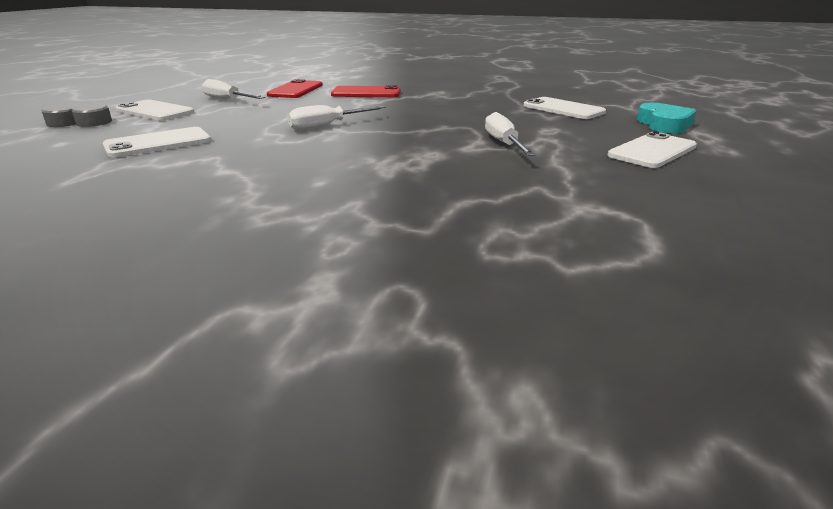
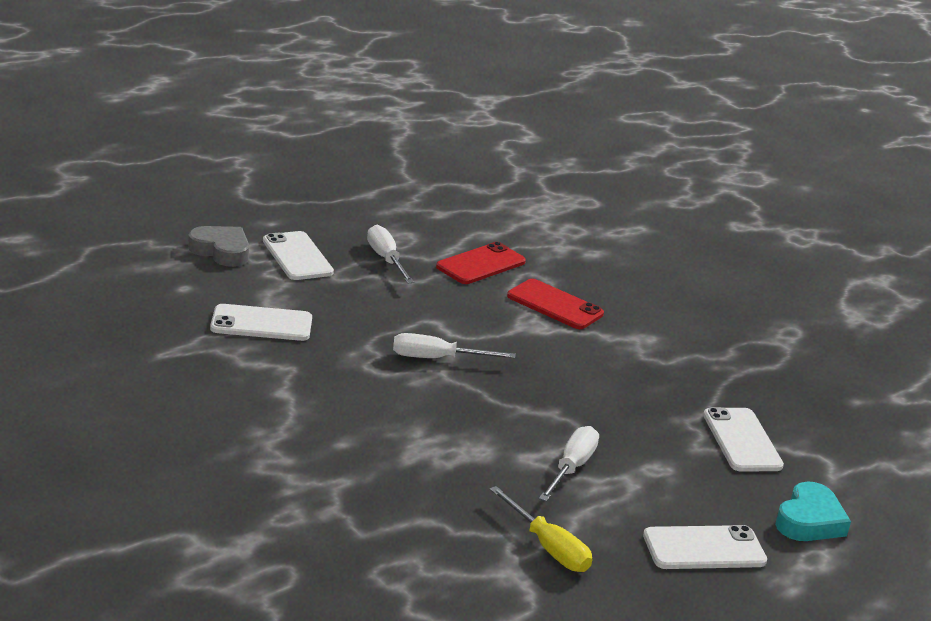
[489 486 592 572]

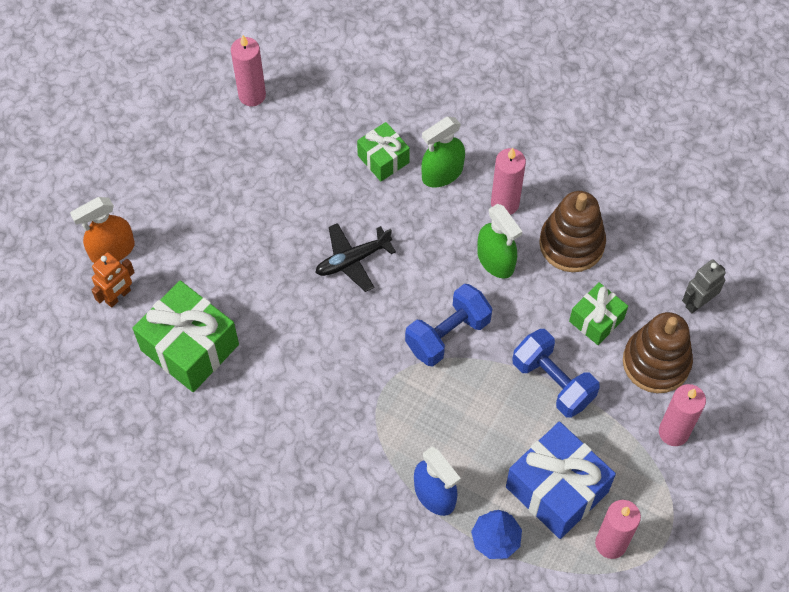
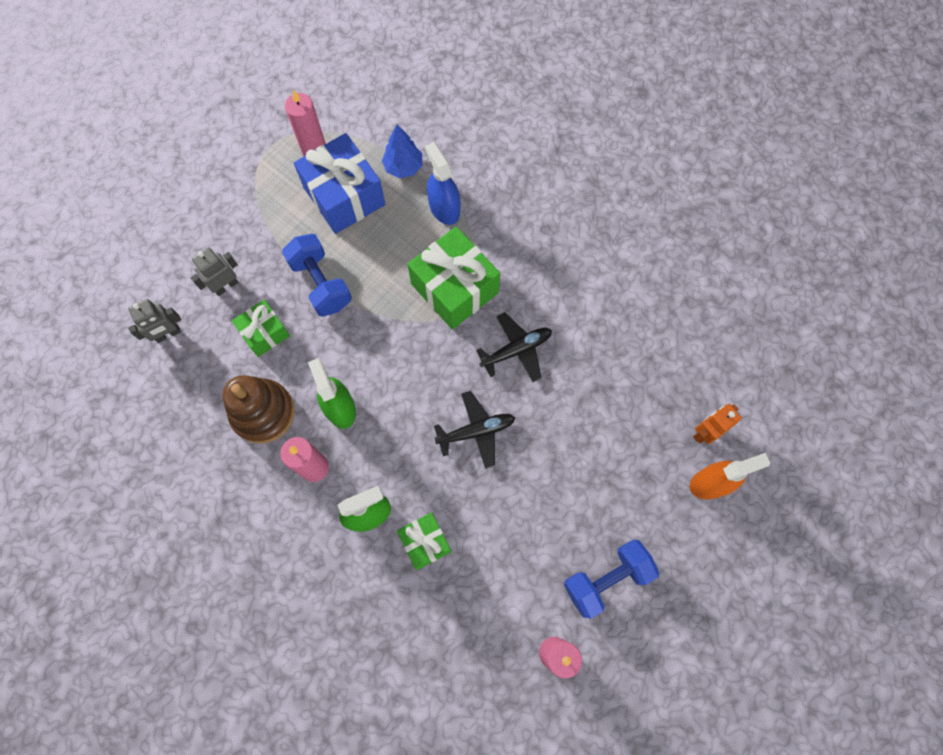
[407 227 500 330]
[564 540 659 619]
[191 248 239 296]
[659 384 706 446] (first image)
[476 312 552 382]

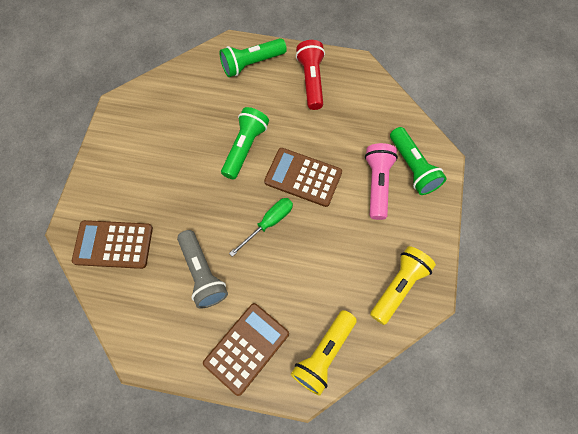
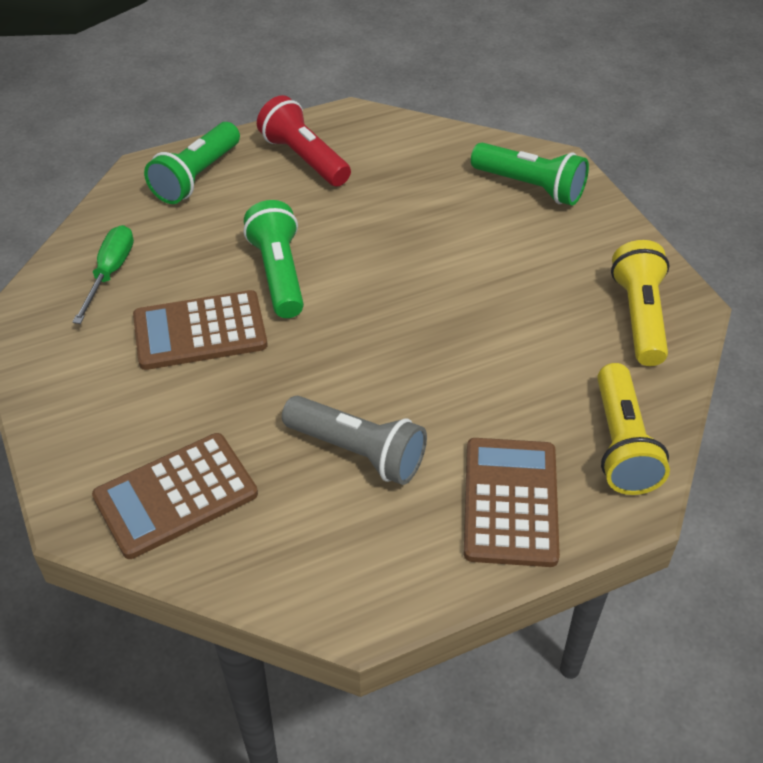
[365 143 398 220] (first image)
[133 290 268 370]
[72 225 134 324]

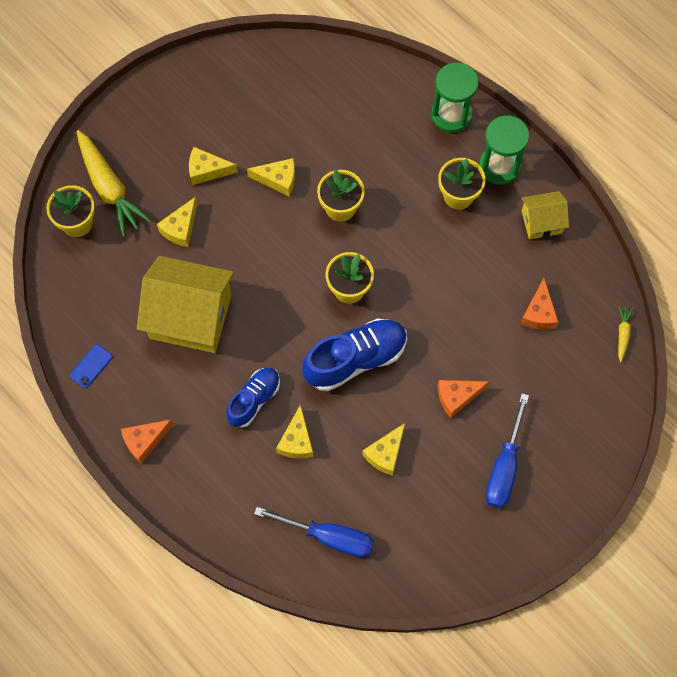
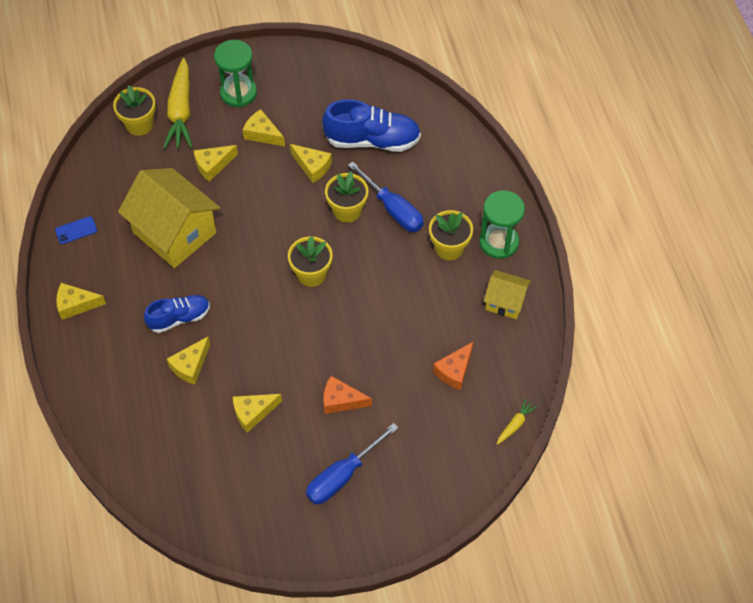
[214 40 257 107]
[322 99 421 152]
[56 283 106 320]
[348 161 424 232]

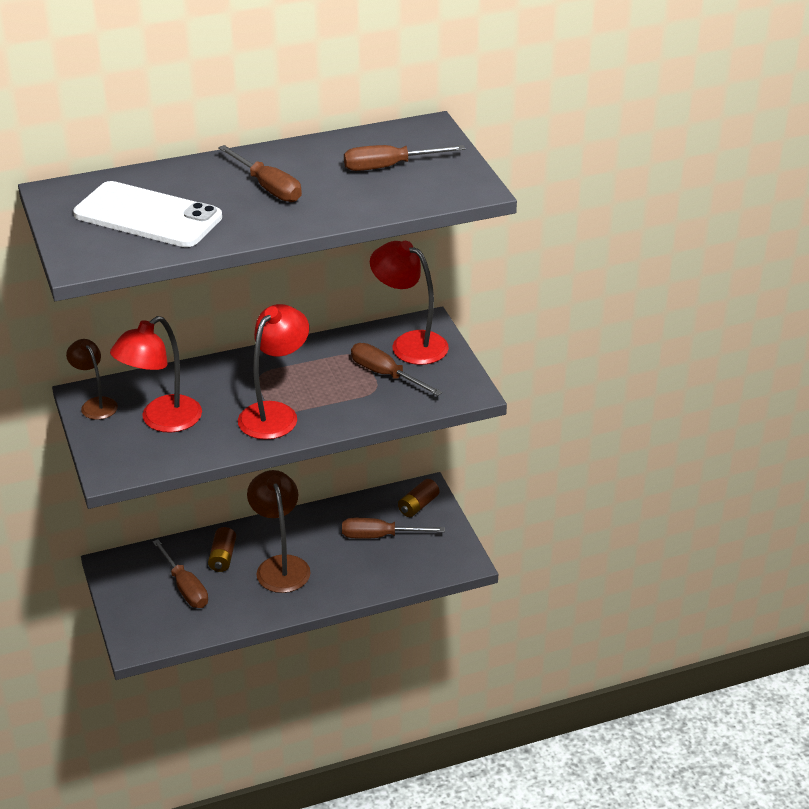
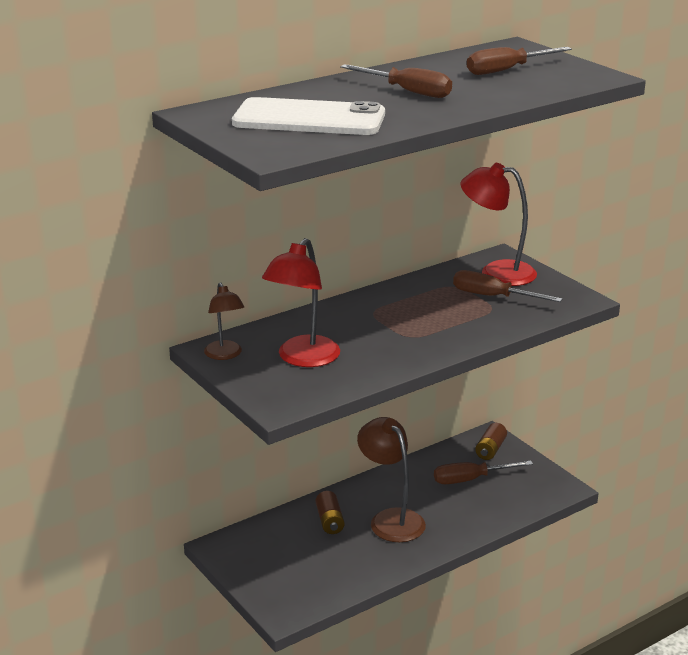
[238 304 309 440] (first image)
[204 282 244 360]
[152 539 208 608] (first image)

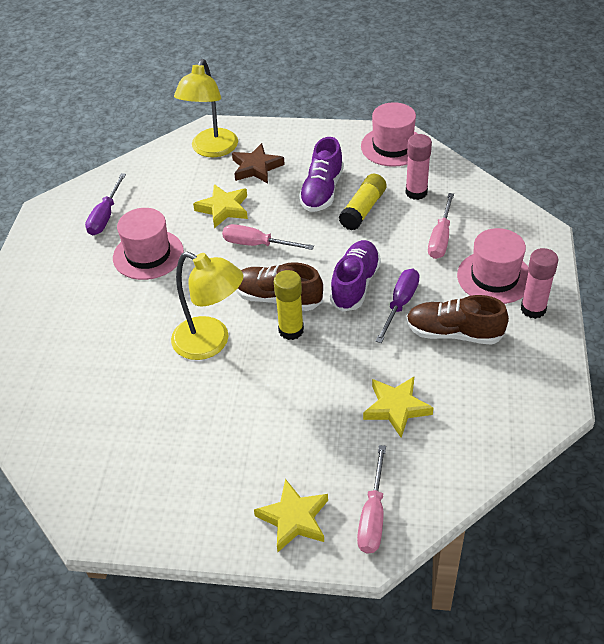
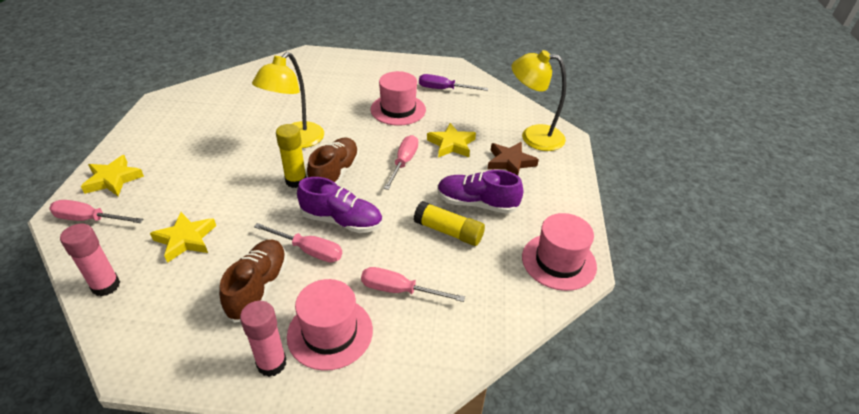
[60 224 120 296]
[254 223 342 262]

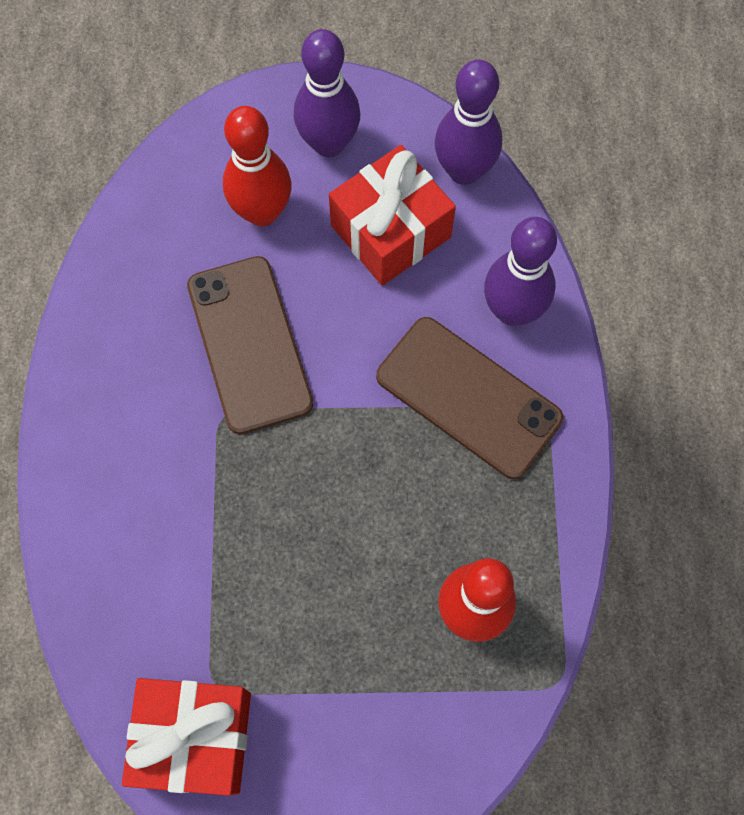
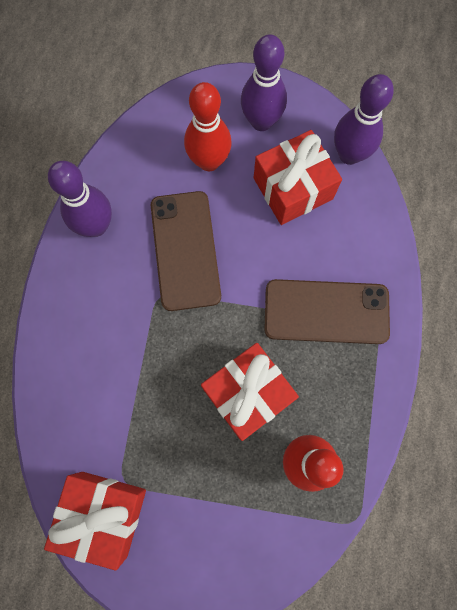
[48 161 112 237]
[264 279 390 344]
[201 343 299 441]

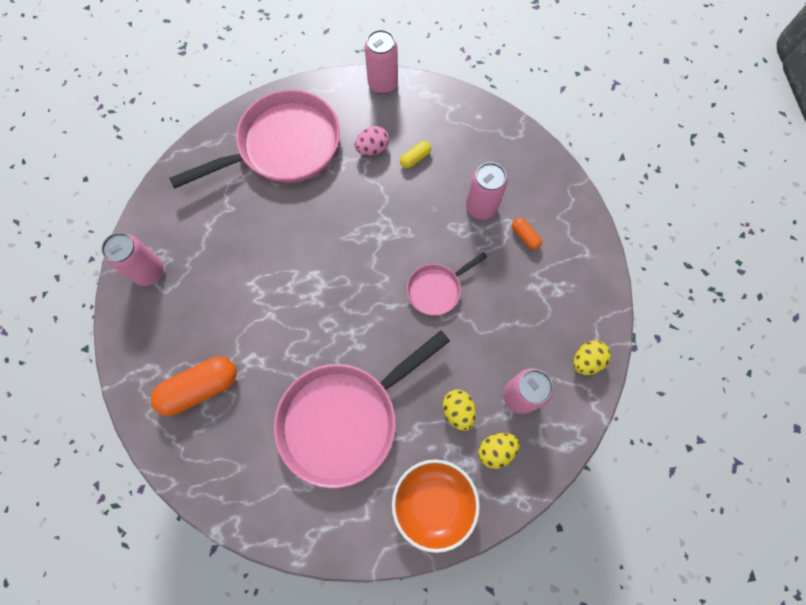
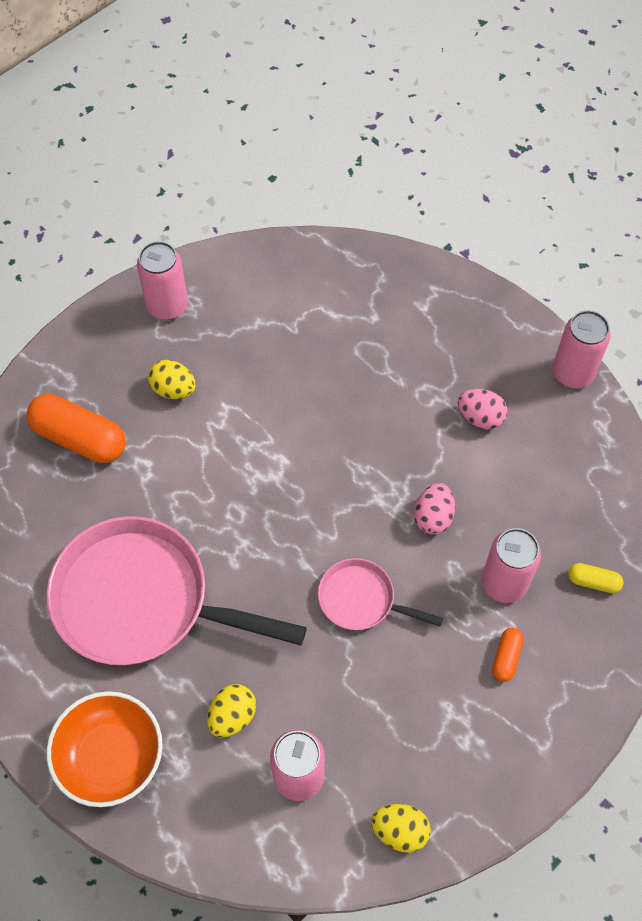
[169 89 340 189] (first image)
[568 563 624 593]
[148 360 196 399]
[414 483 455 535]

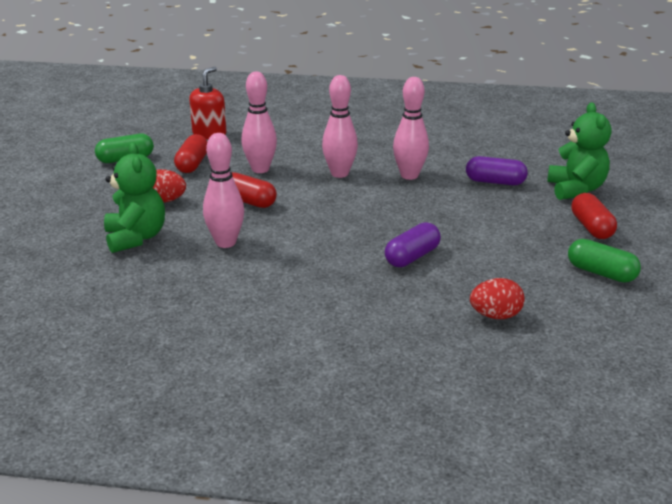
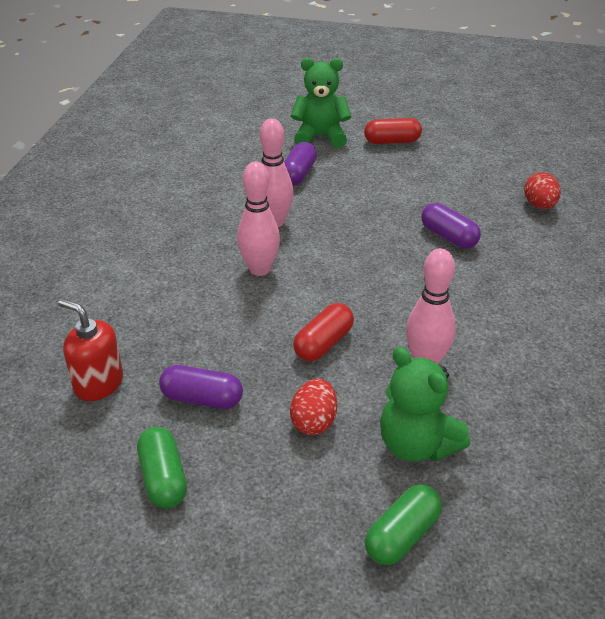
[241 72 277 173] (first image)
[159 365 243 409]
[380 347 470 462]
[365 484 442 565]

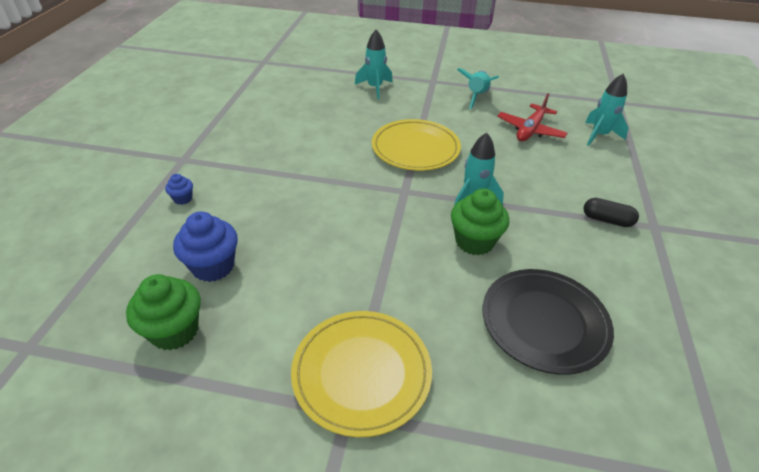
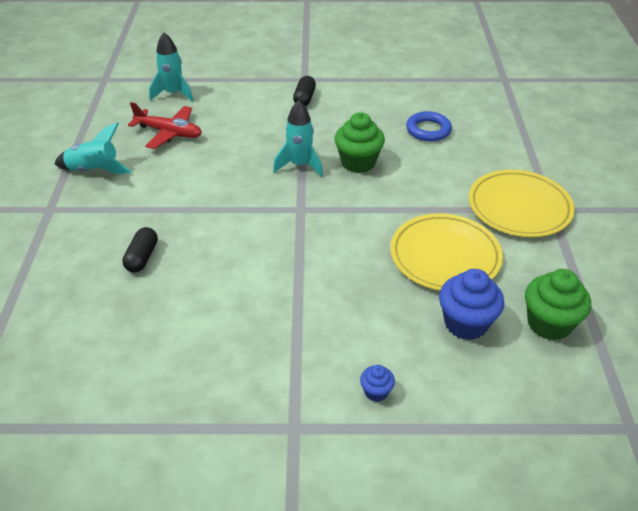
[355 29 393 99] (first image)
[390 213 503 291]
[406 111 452 141]
[122 227 158 272]

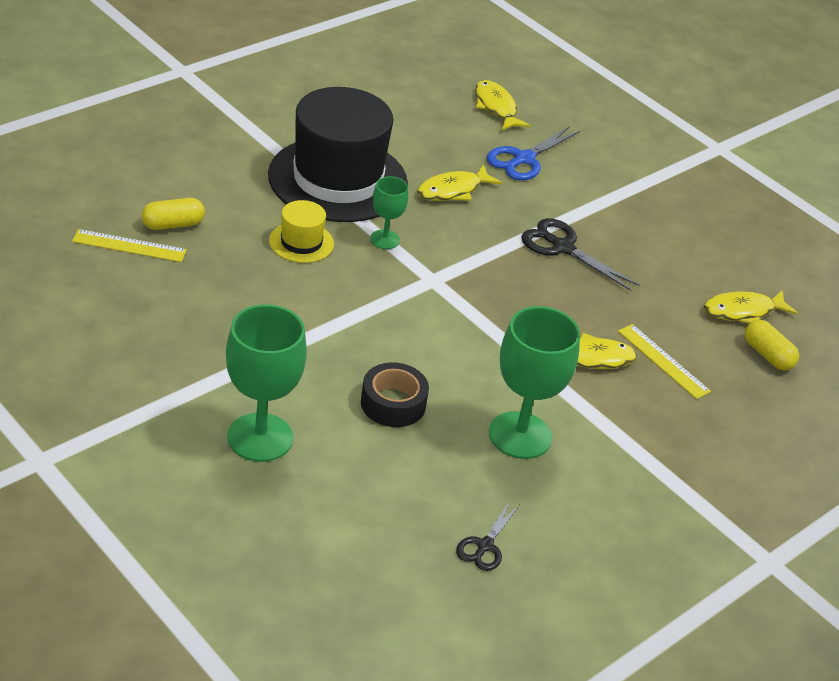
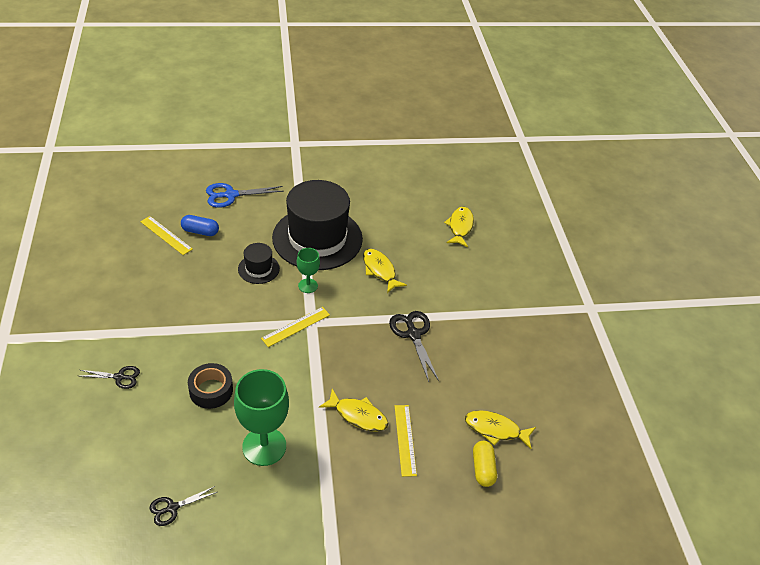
[206 183 284 208]
[363 249 407 293]
[181 215 219 236]
[238 243 280 284]
[81 366 140 389]
[261 307 330 347]

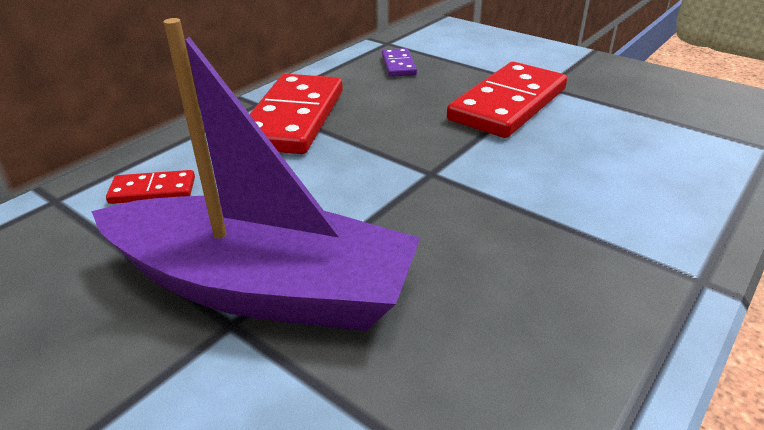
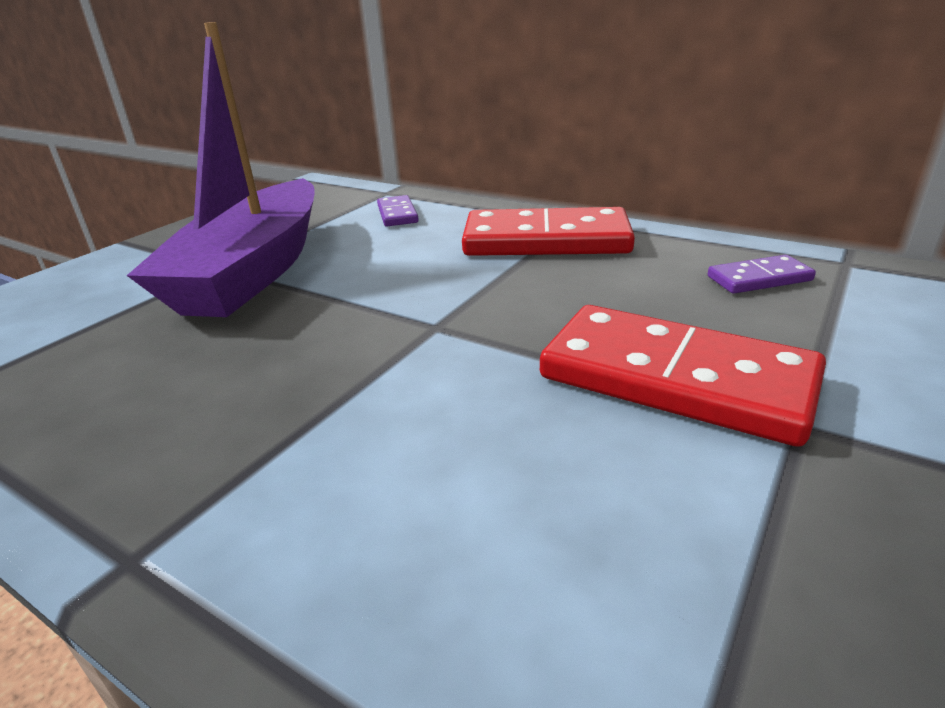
[377 195 419 226]

